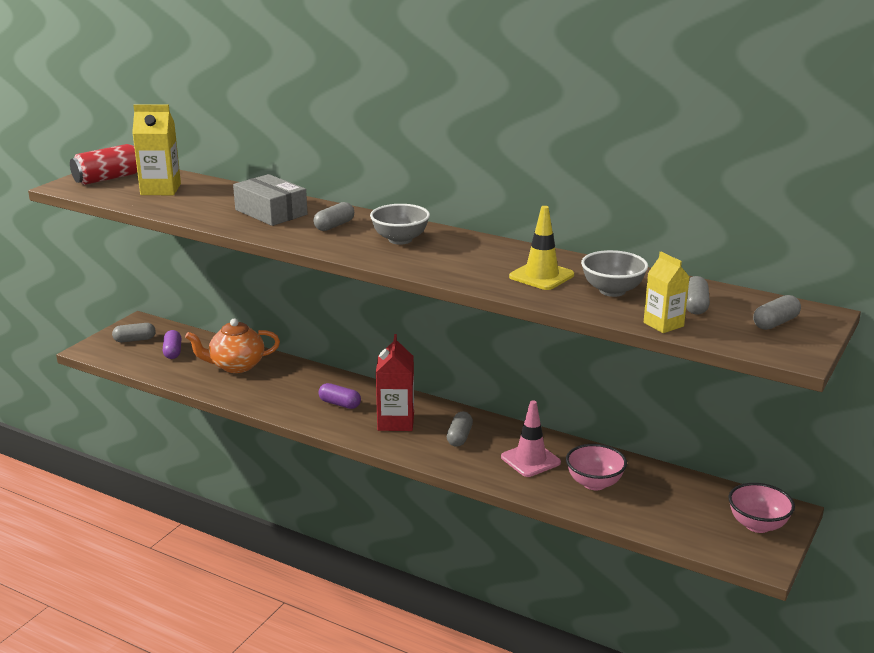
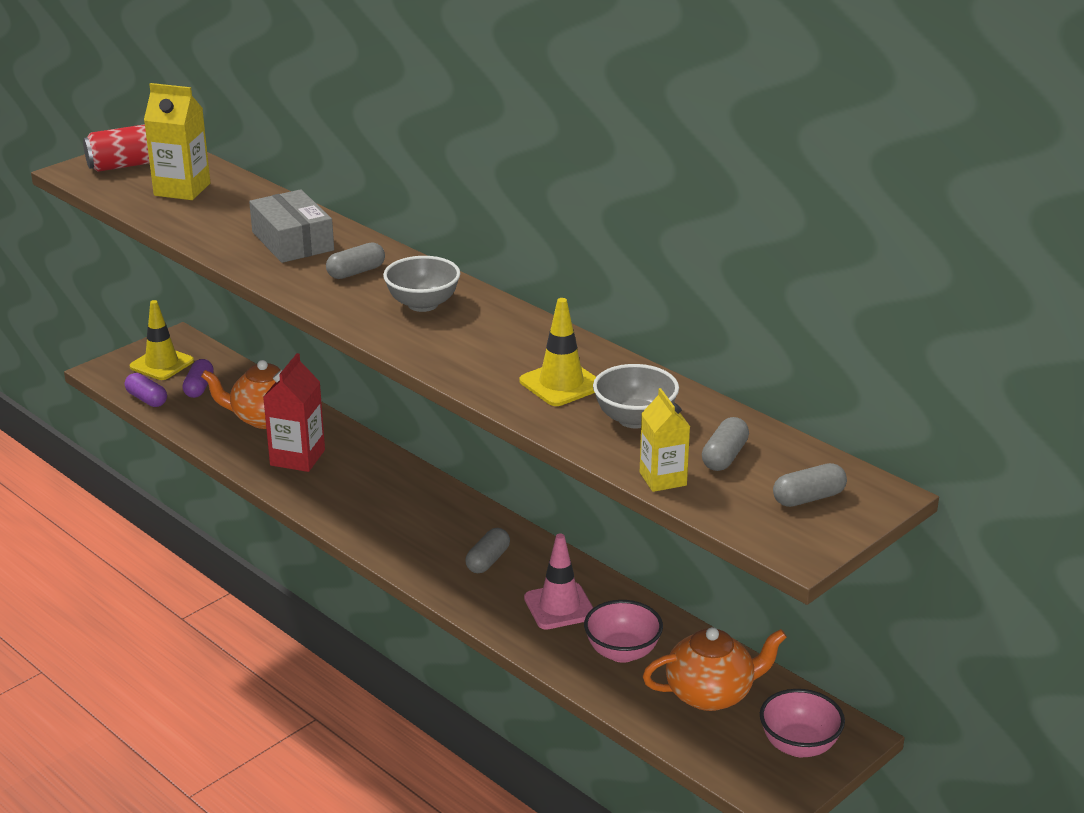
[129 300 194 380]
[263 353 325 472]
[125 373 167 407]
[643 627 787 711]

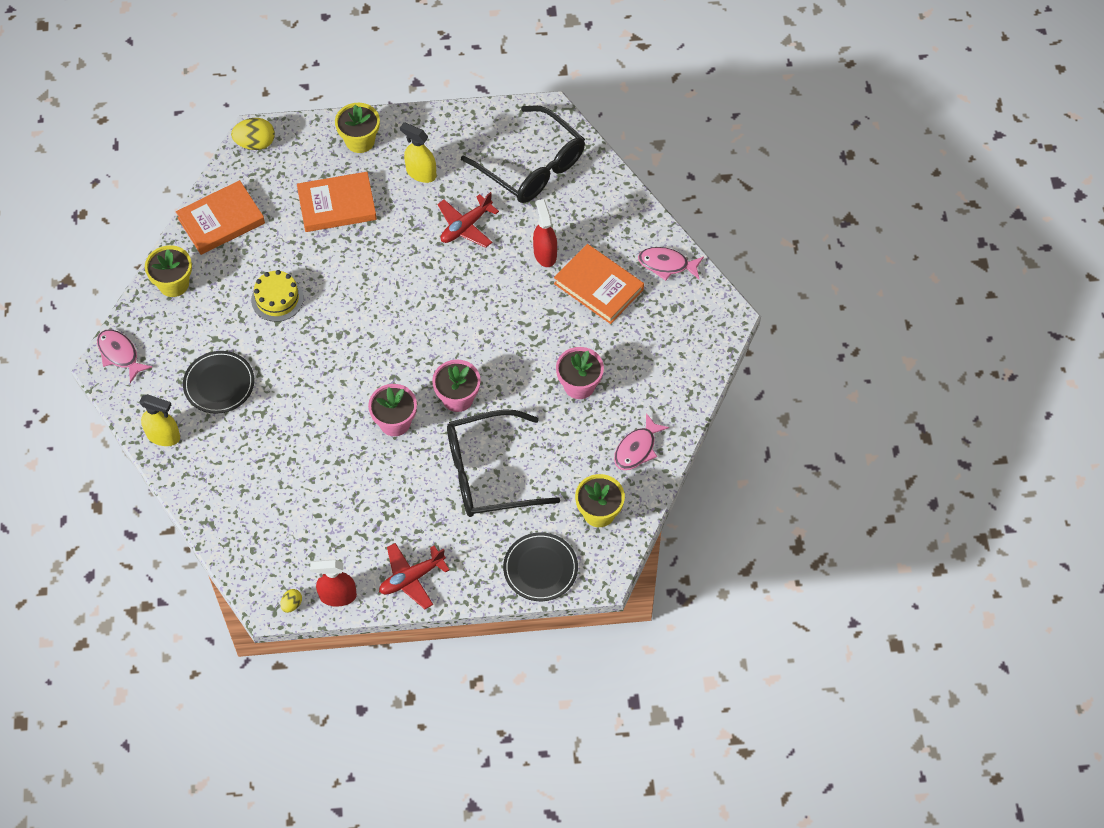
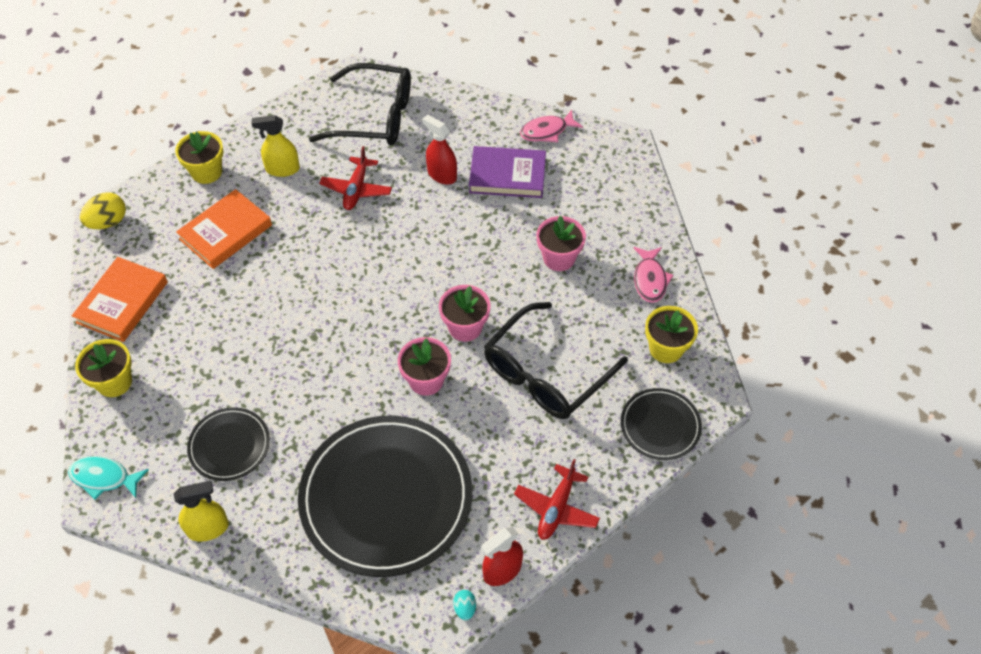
[469 146 546 198]
[251 270 304 322] (first image)
[68 456 149 499]
[453 590 476 620]
[298 416 472 577]

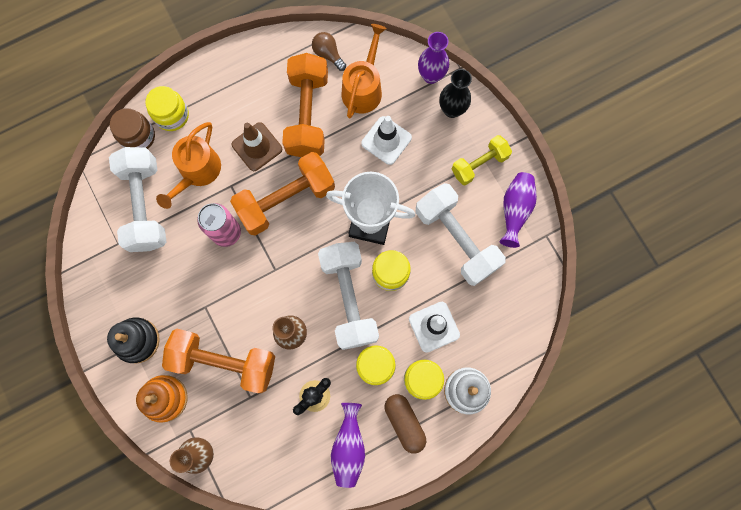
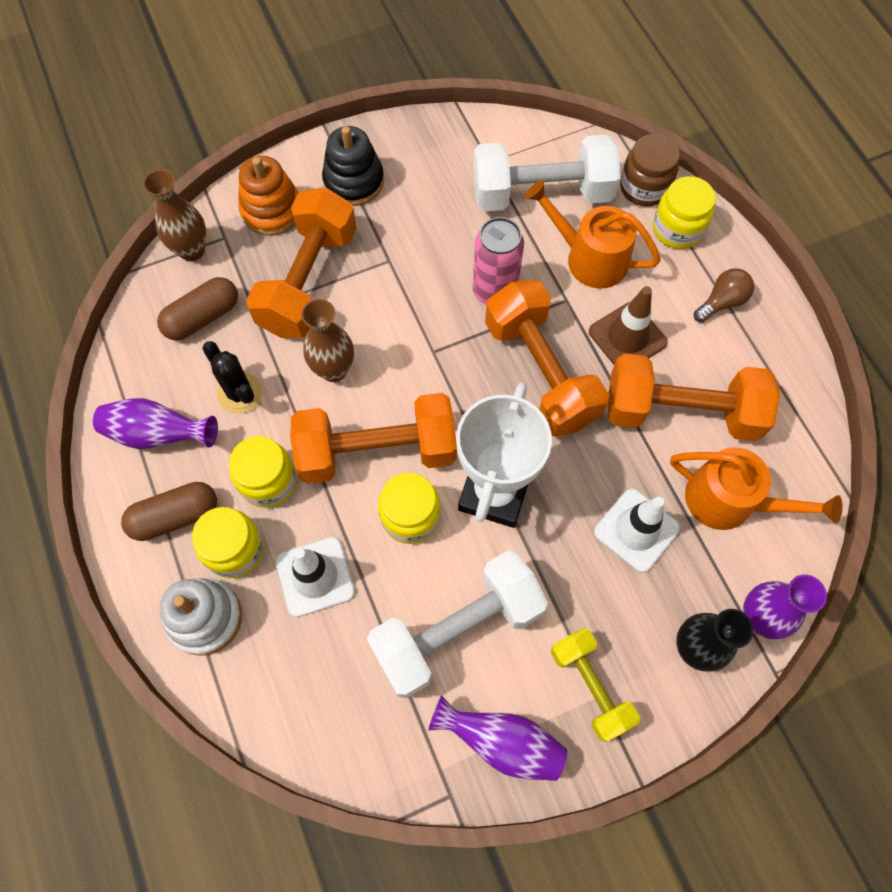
[694 268 754 322]
[290 393 457 484]
[157 277 238 341]

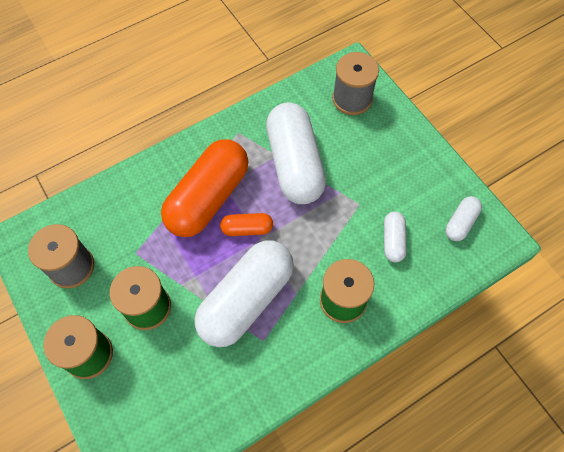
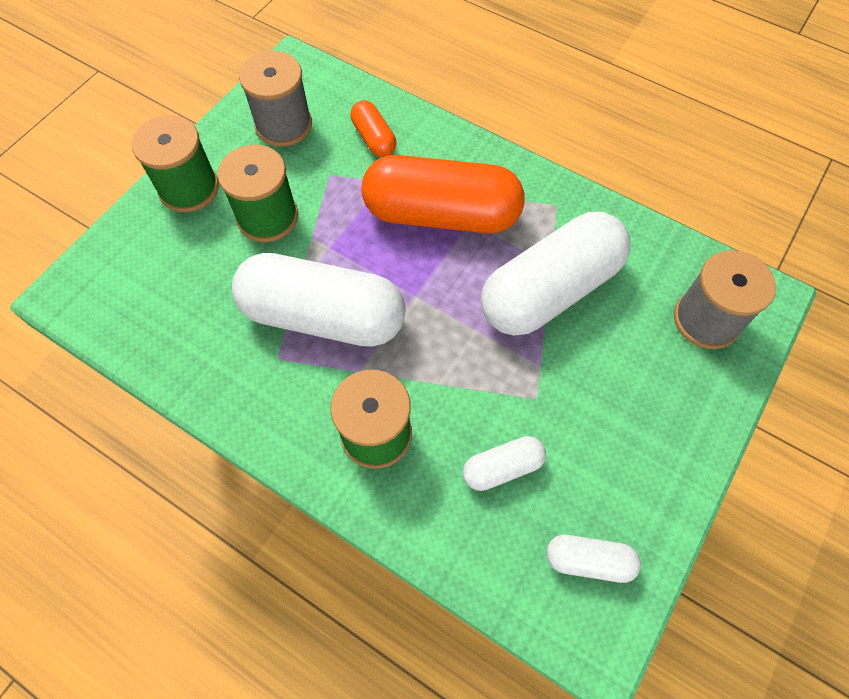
[350 100 396 157]

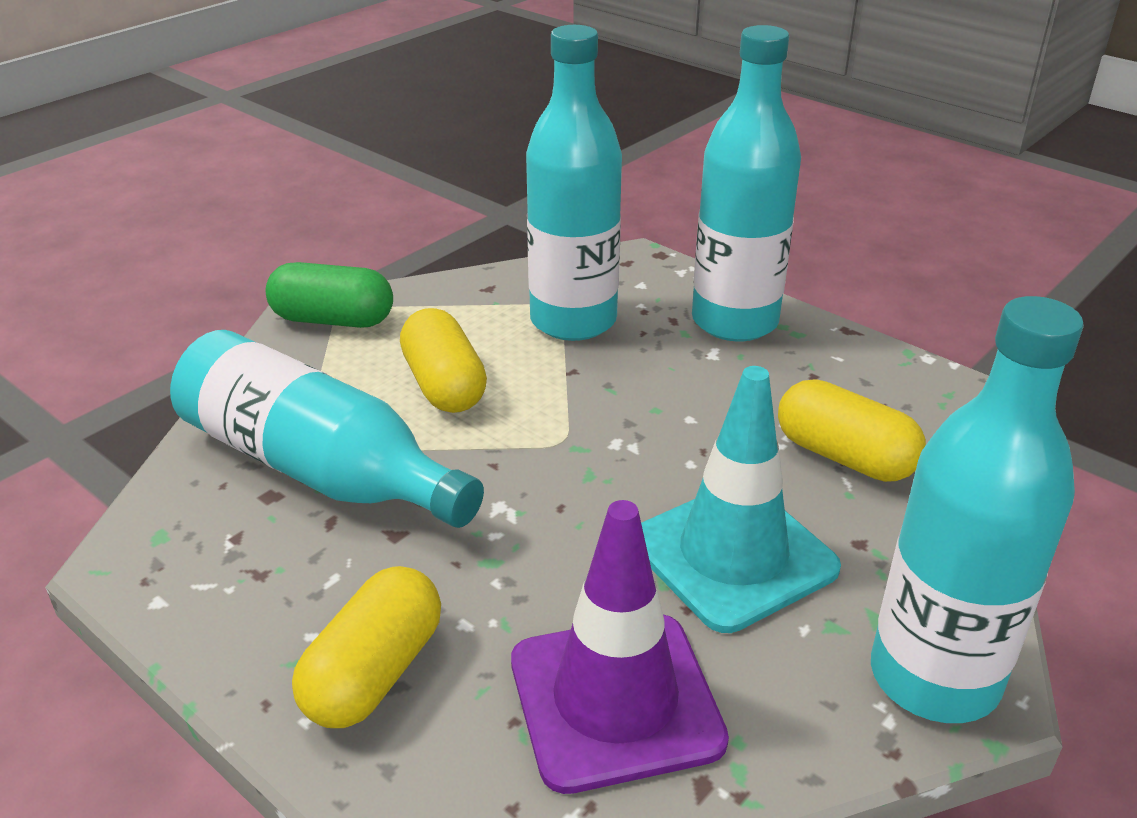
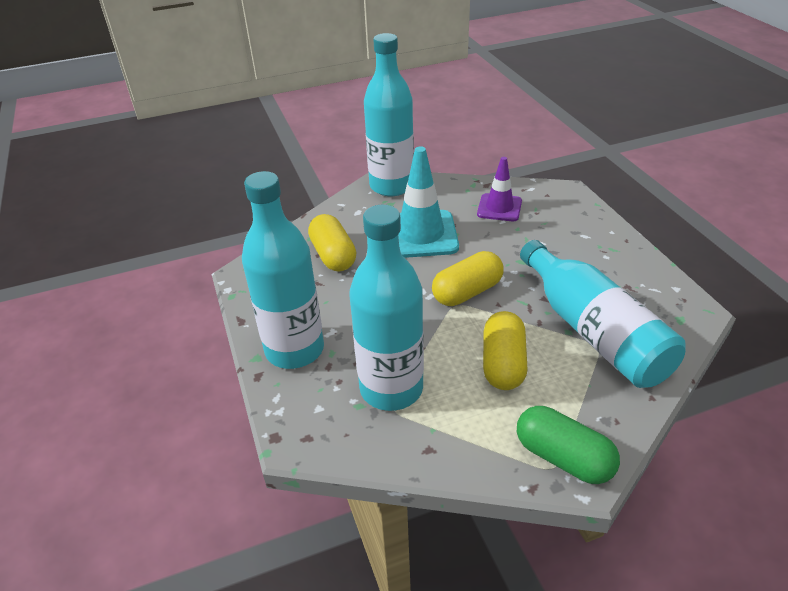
[477 157 522 221]
[432 251 504 306]

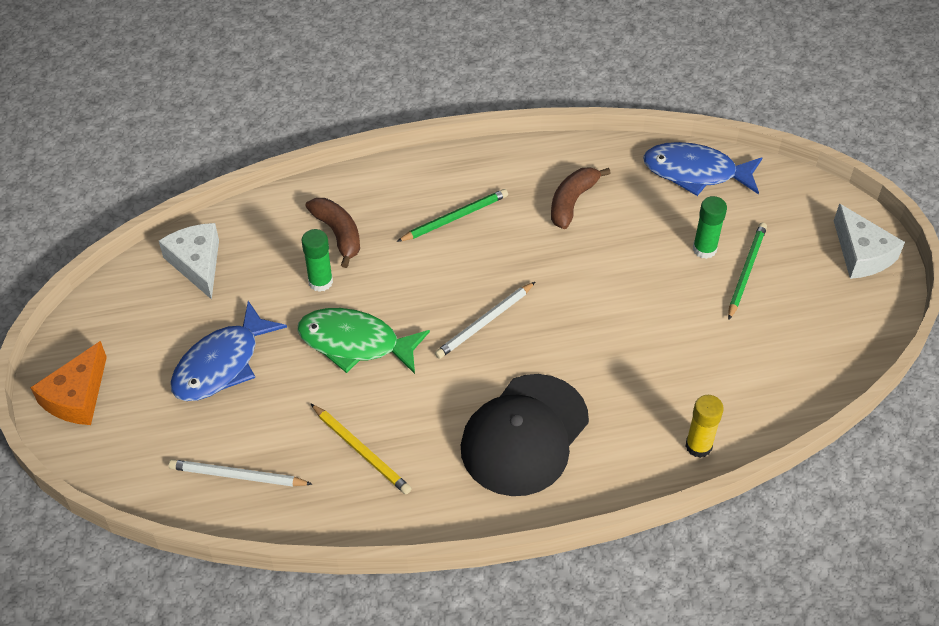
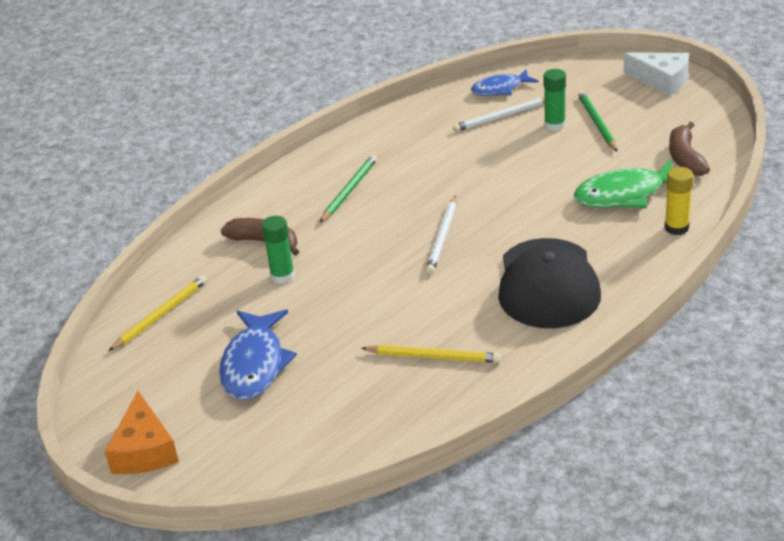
[471 69 539 96]
[669 122 710 176]
[109 275 207 351]
[574 160 672 208]
[453 97 545 132]

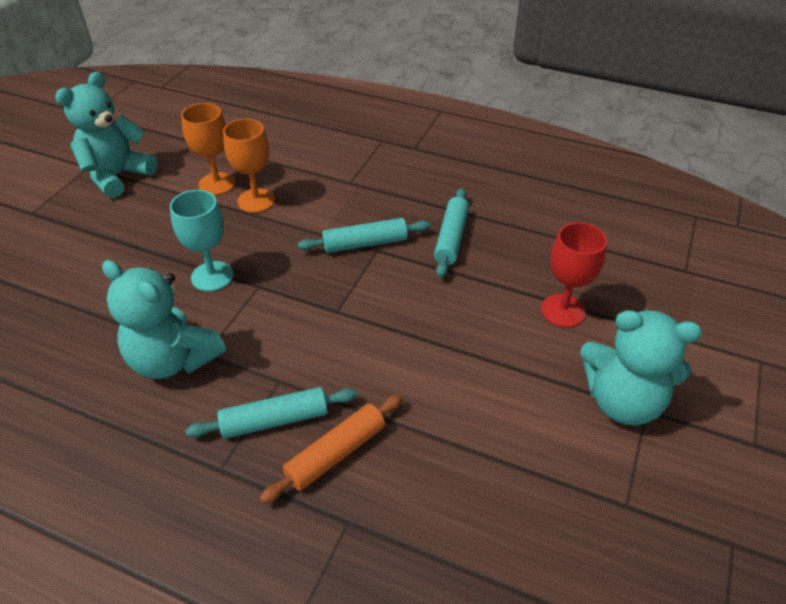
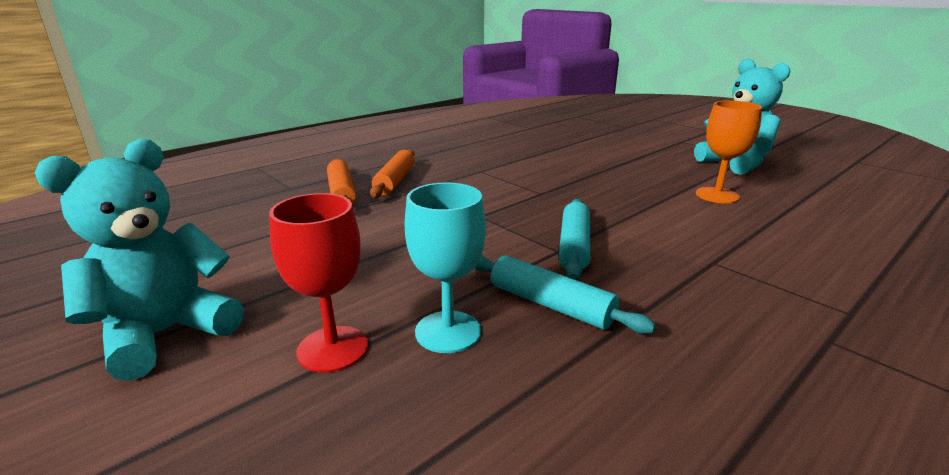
[223 119 275 213] (first image)
[405 183 486 353]
[102 260 226 379] (first image)
[370 149 415 198]

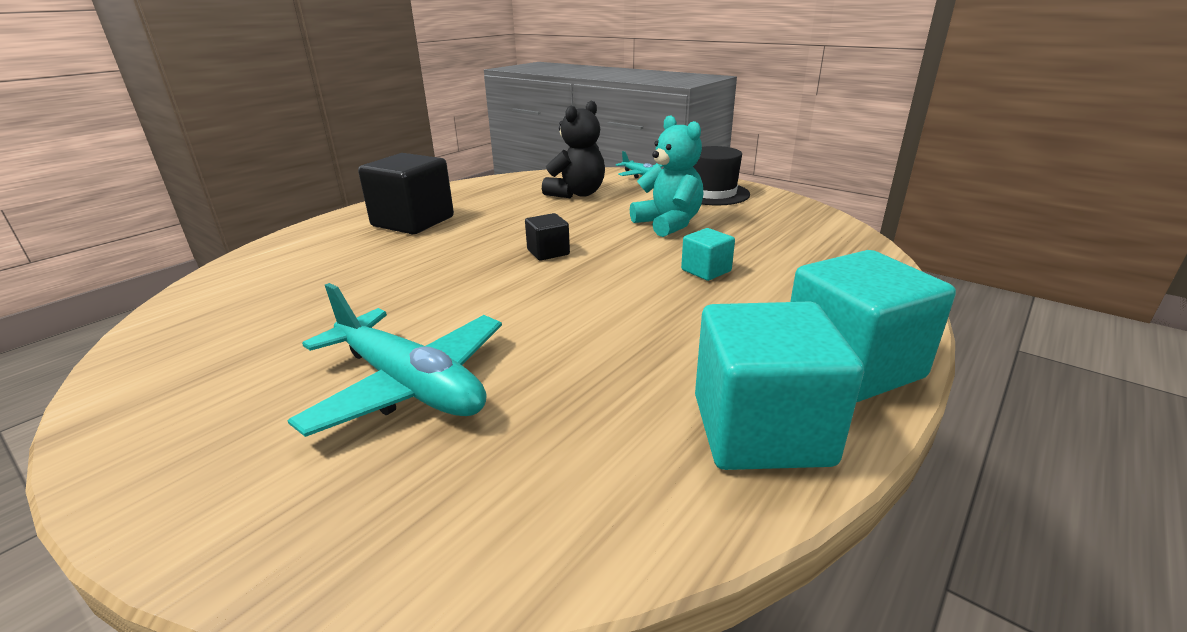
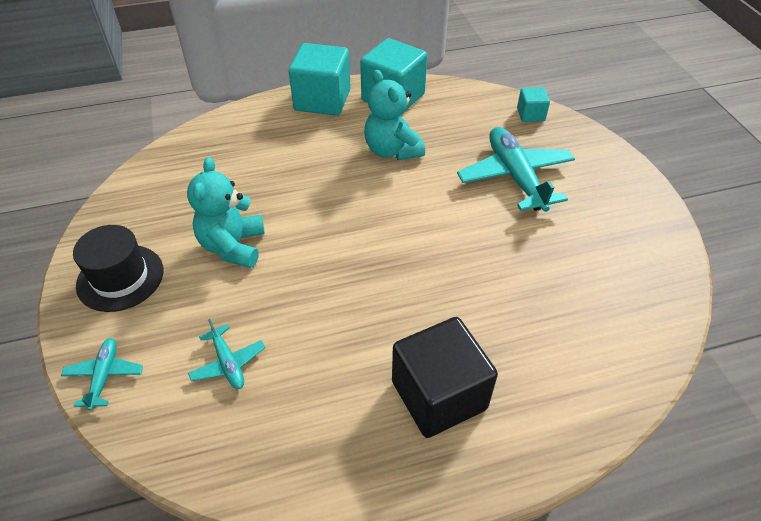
[188 319 265 389]
[525 213 570 261] (first image)
[517 87 550 122]
[364 70 425 160]

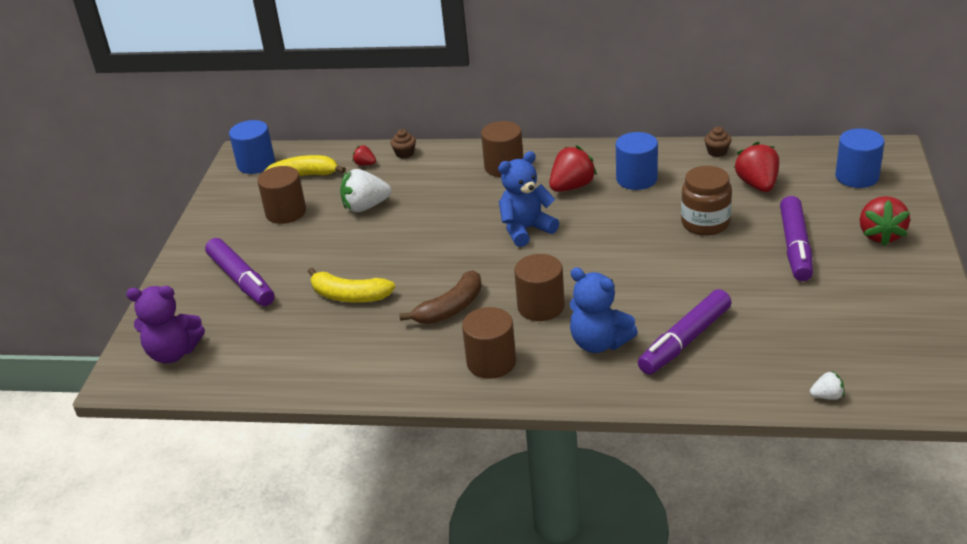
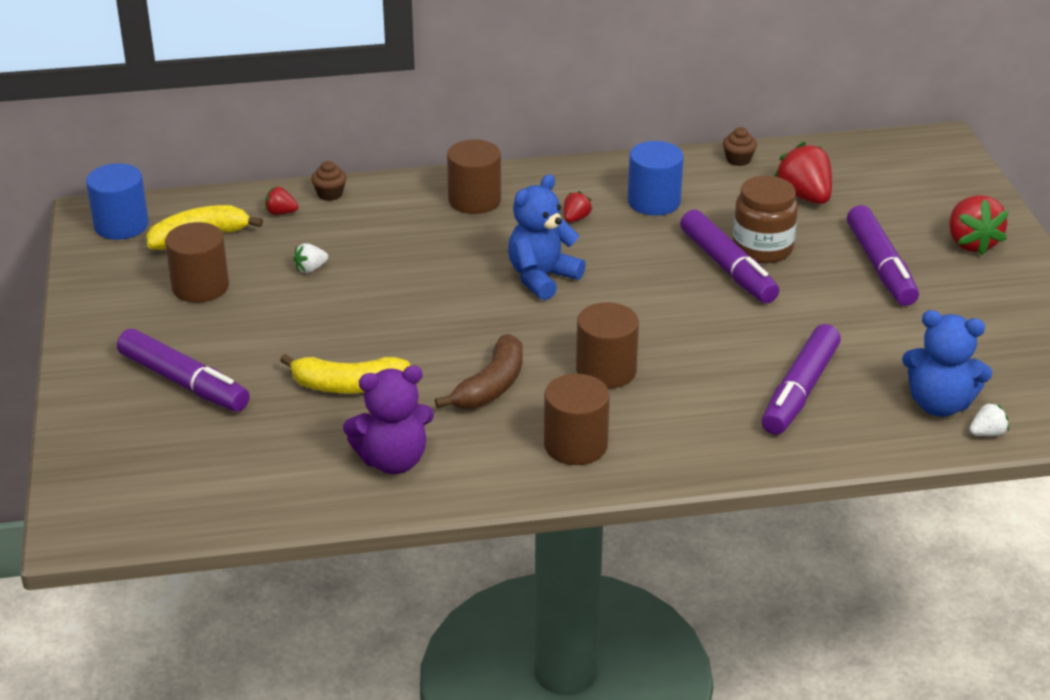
[835 128 884 188] (first image)
[564 191 593 222]
[293 243 328 273]
[902 310 992 417]
[343 366 434 474]
[680 210 779 303]

